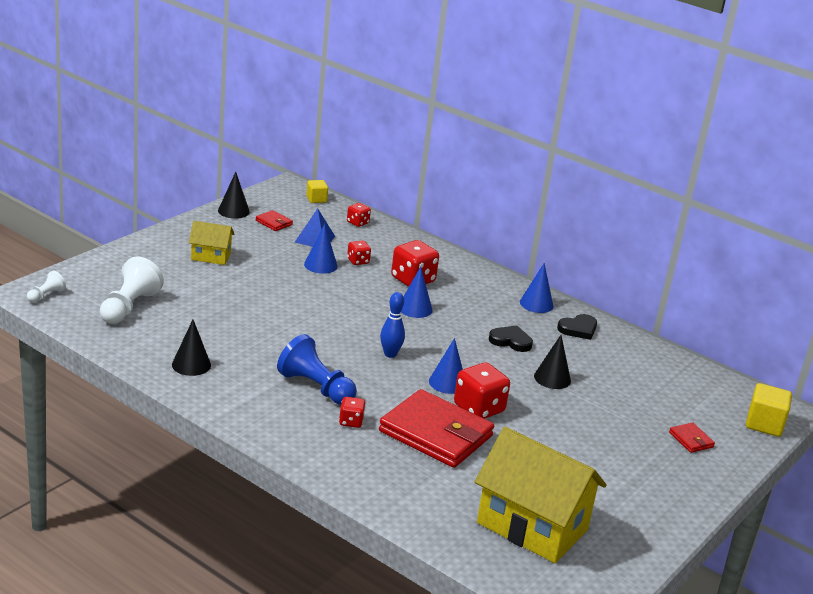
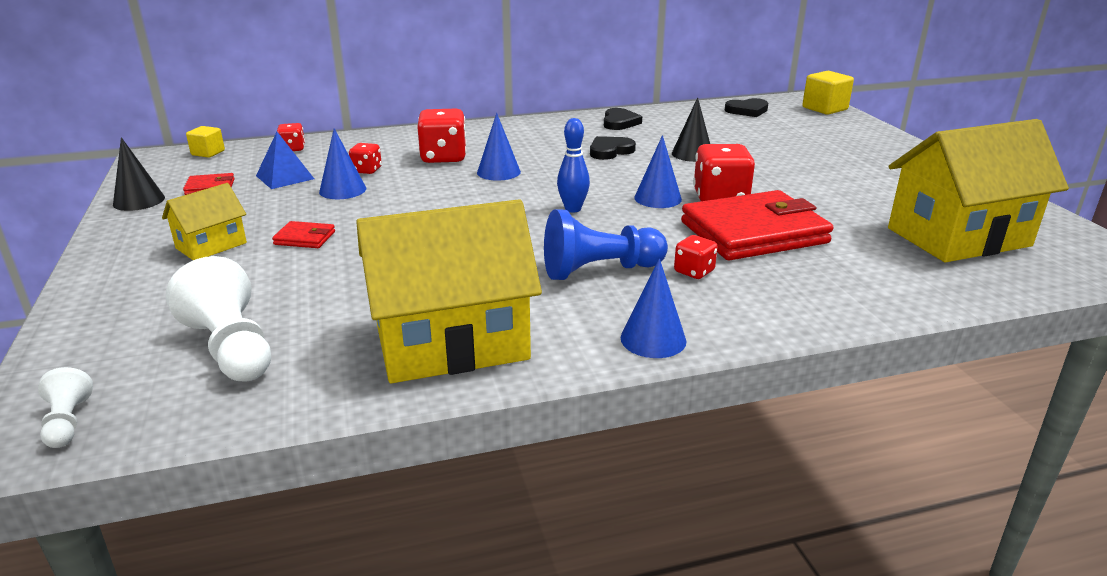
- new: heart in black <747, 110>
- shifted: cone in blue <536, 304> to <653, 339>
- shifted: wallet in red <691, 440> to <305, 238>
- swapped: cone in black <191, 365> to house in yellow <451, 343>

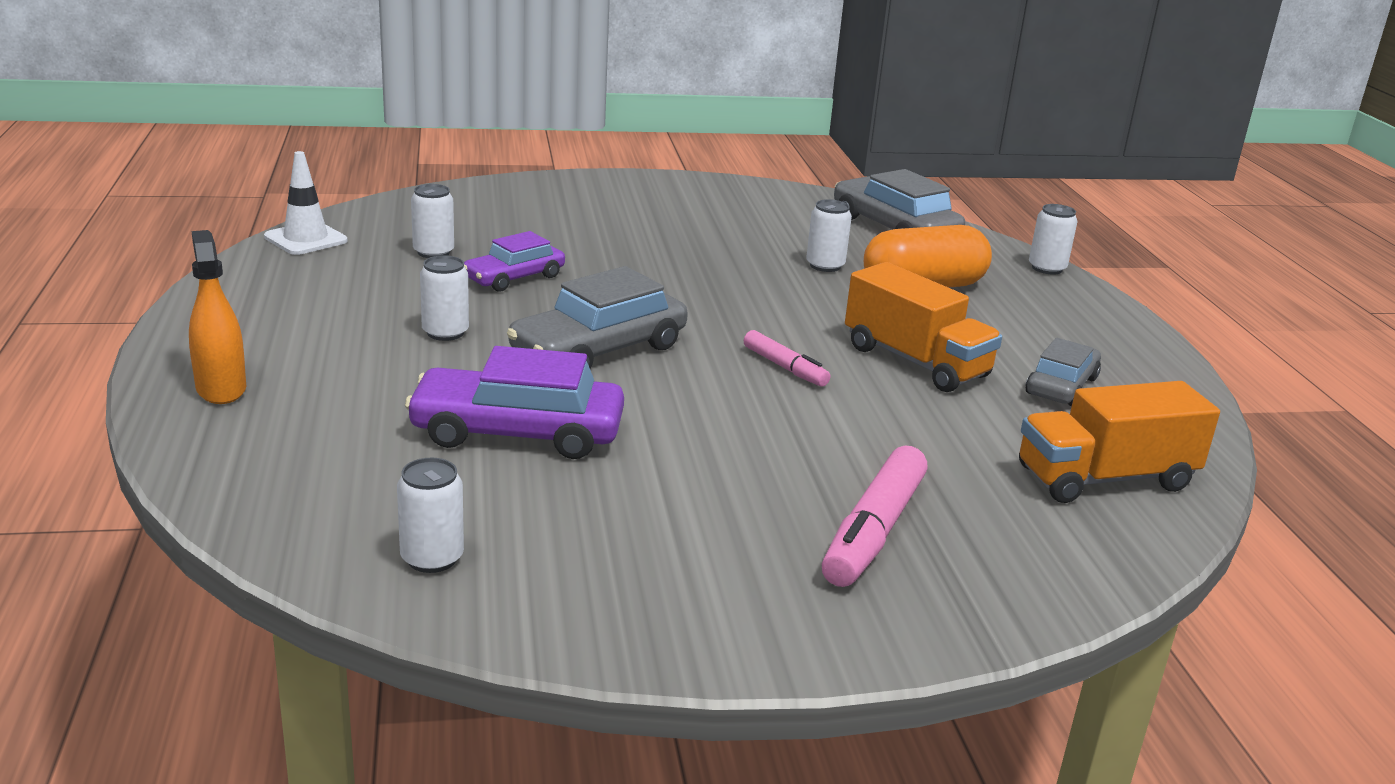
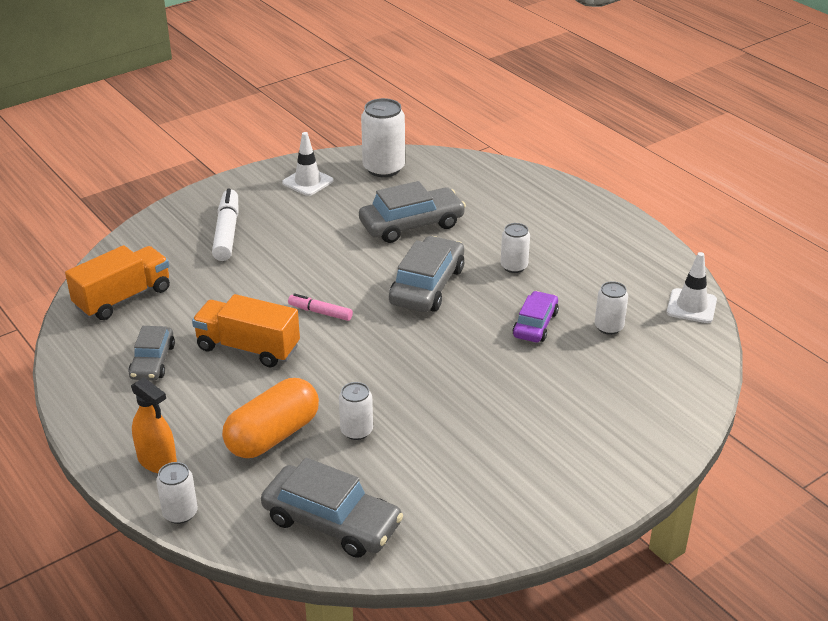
- new: traffic cone in white <307, 182>
- shifted: spray bottle in orange <221, 389> to <157, 461>
- repainted: car in purple <517, 432> to car in grey <411, 224>
- repainted: marker in pink <873, 531> to marker in white <227, 232>
- scaled: can in white <432, 558> = <383, 168> x1.72

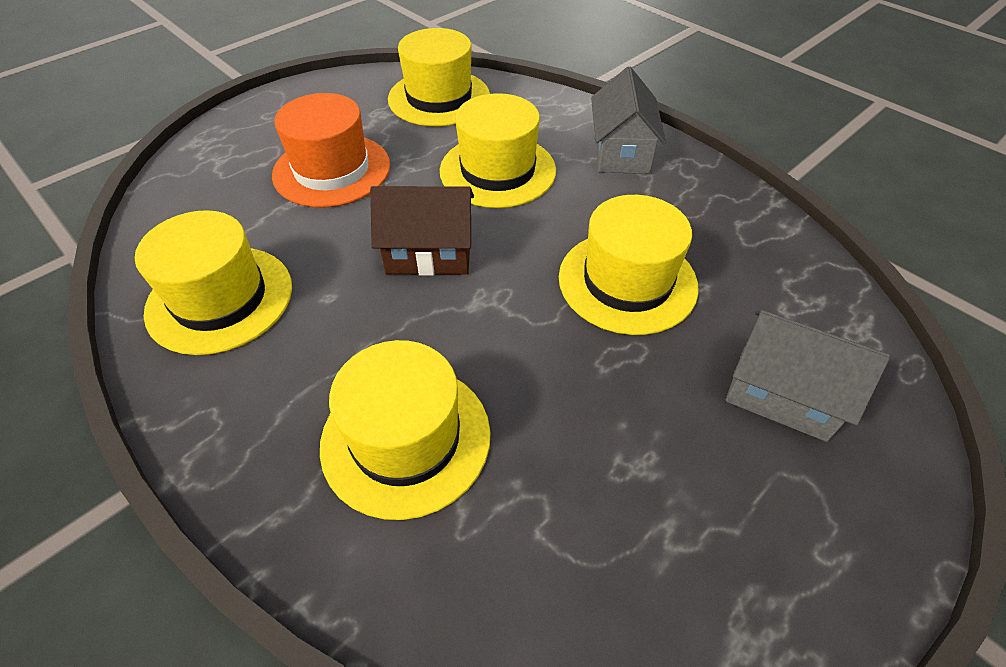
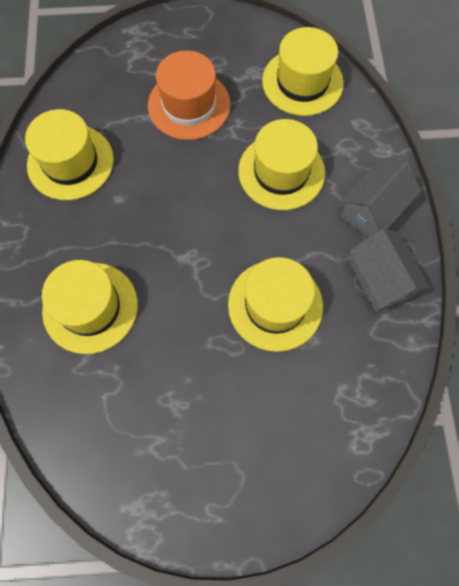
- gone: house in brown <429, 253>
- shifted: house in grey <782, 394> to <380, 280>

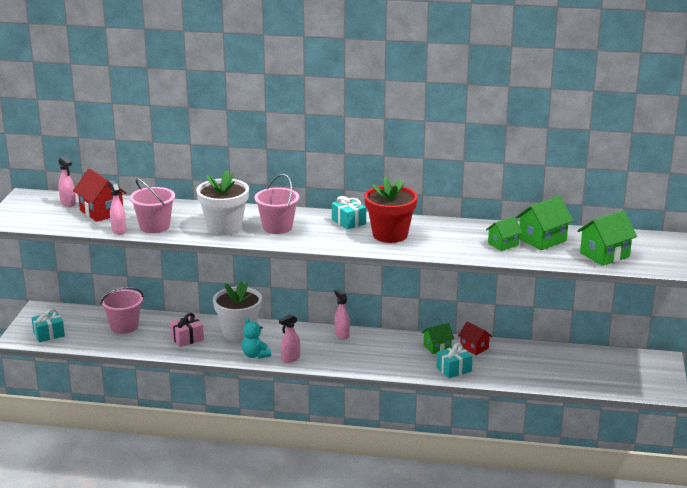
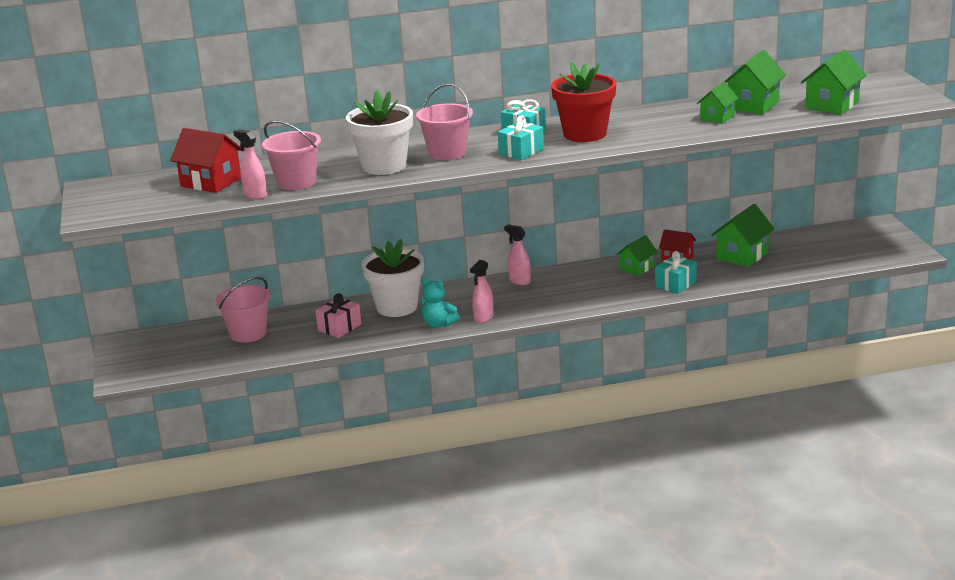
- gone: spray bottle in pink <68, 203>
- new: house in green <742, 255>
- shifted: gift in turquoise <49, 334> to <521, 151>

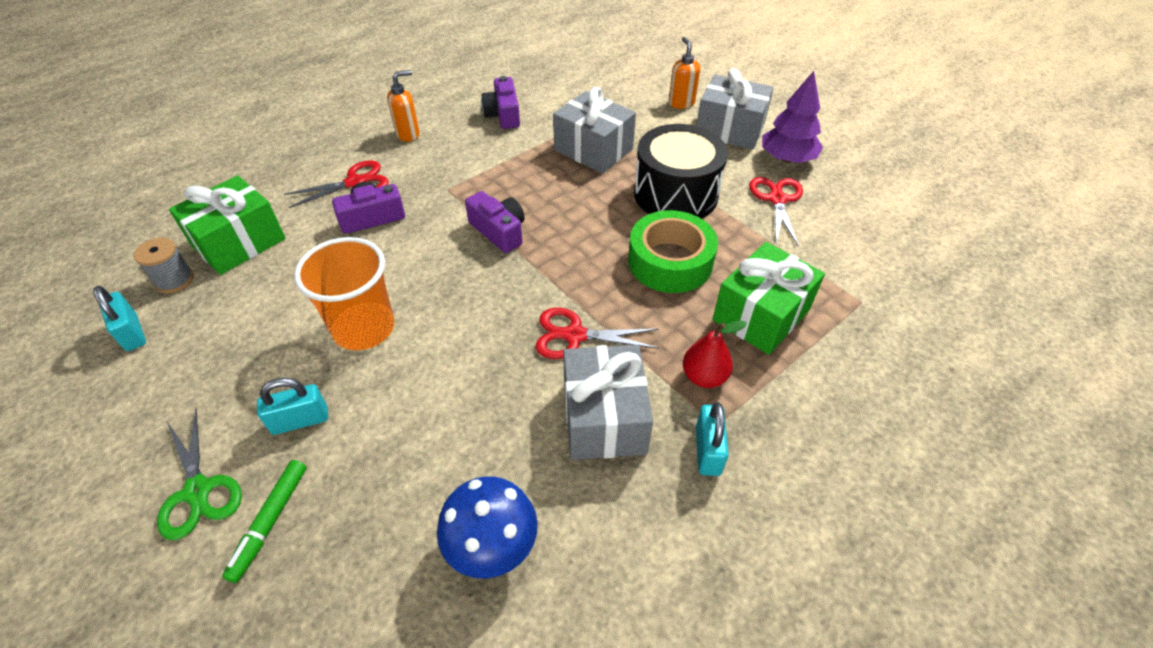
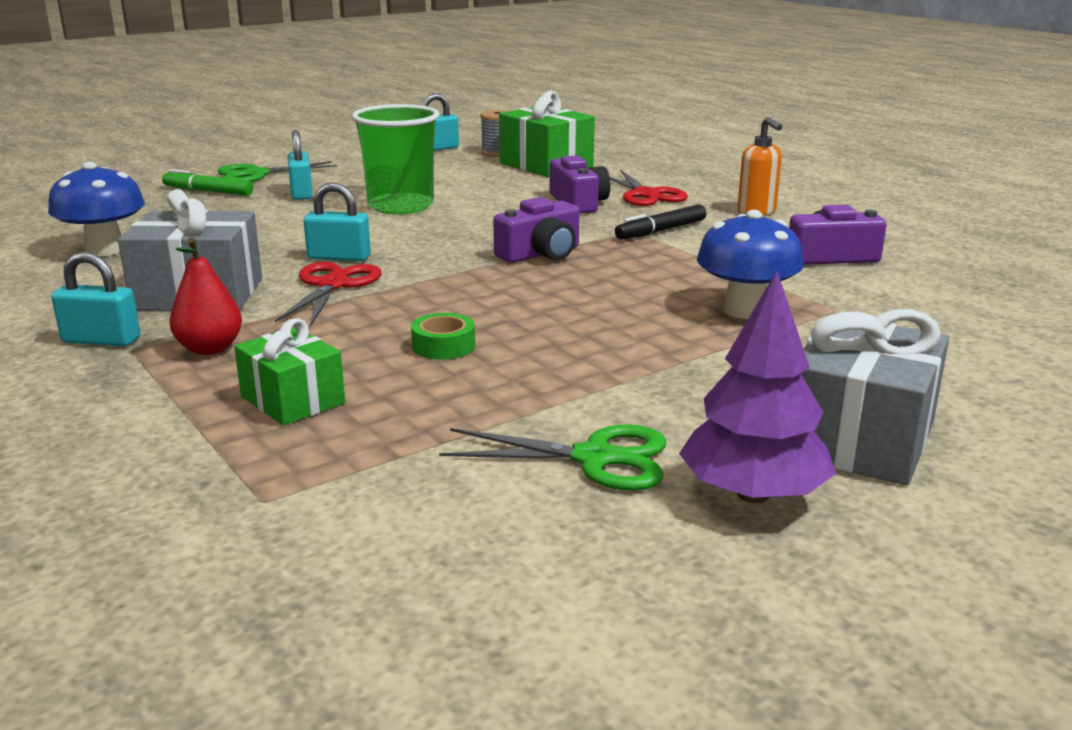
- gone: drum in black <675, 194>
- gone: soap dispenser in orange <681, 103>
- new: padlock in turquoise <339, 257>
- new: marker in black <661, 231>
- swapped: gift in grey <593, 150> to mushroom in blue <745, 310>
- repainted: cup in orange <364, 328> to cup in green <401, 206>
- repainted: scissors in red <777, 199> to scissors in green <595, 458>
- scaled: tape in green <670, 262> = <443, 346> x0.45
- scaled: gift in green <761, 315> = <293, 400> x0.63

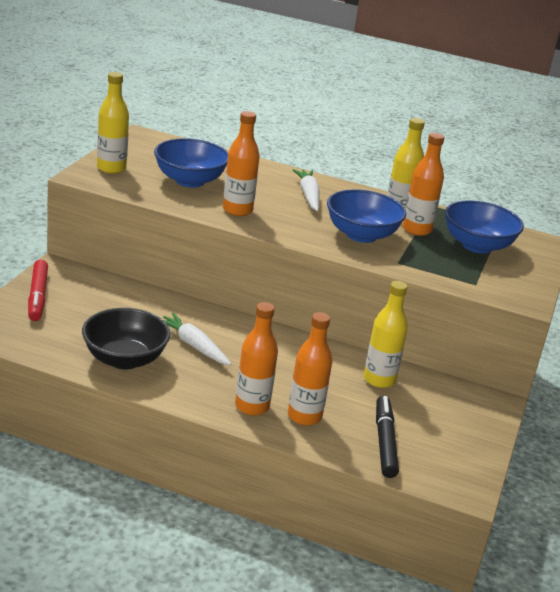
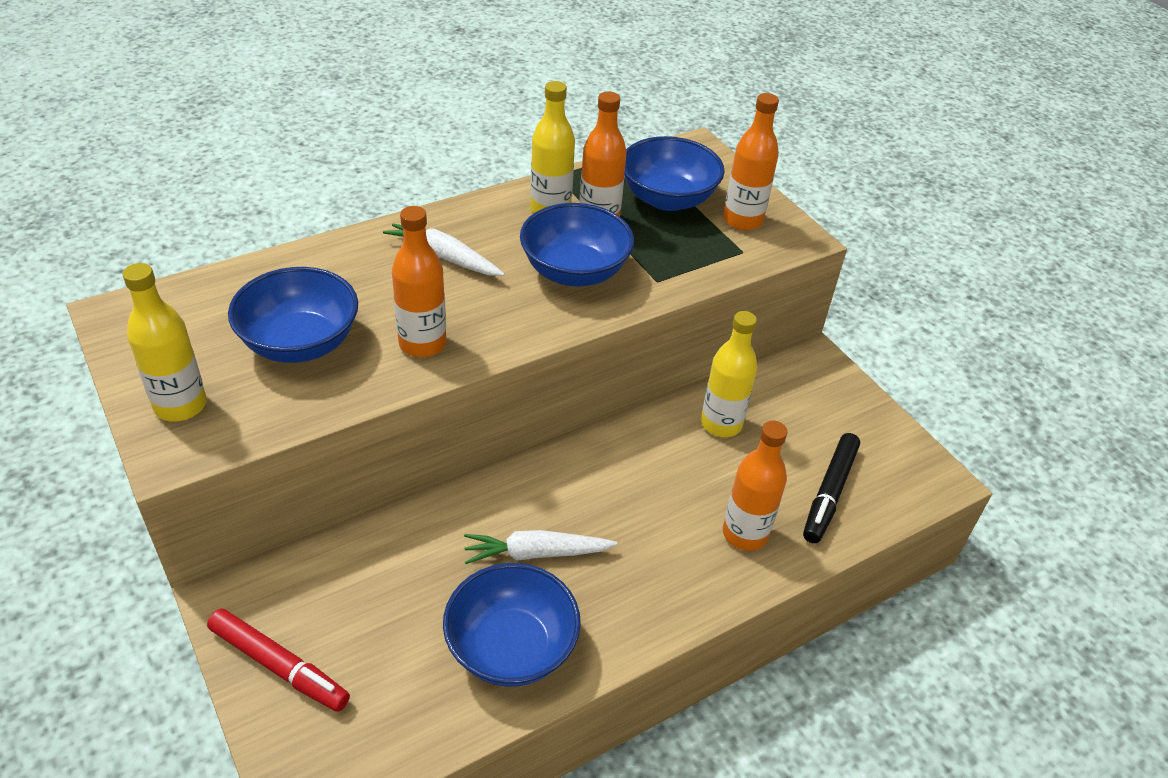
- shifted: bottle in orange <252, 406> to <742, 220>
- repainted: bowl in black <124, 359> to bowl in blue <511, 647>
- rotated: marker in black <384, 442> = <829, 493> 105 degrees counterclockwise

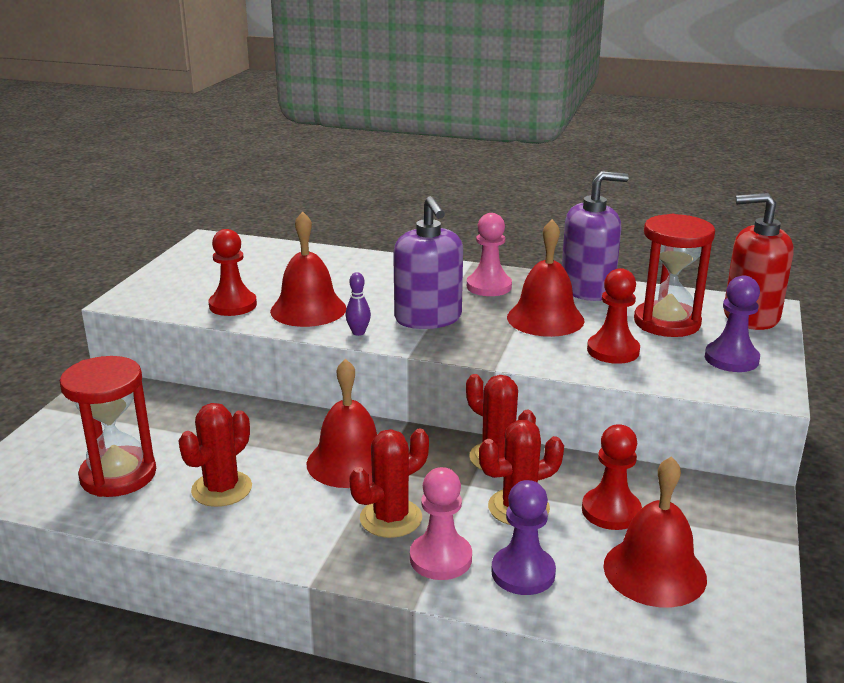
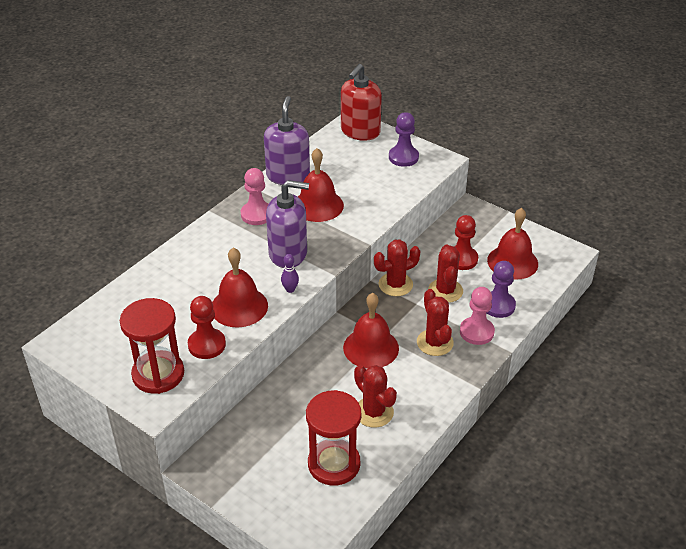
- gone: pawn in red <613, 351>
- shifted: hourglass in red <667, 323> to <158, 374>

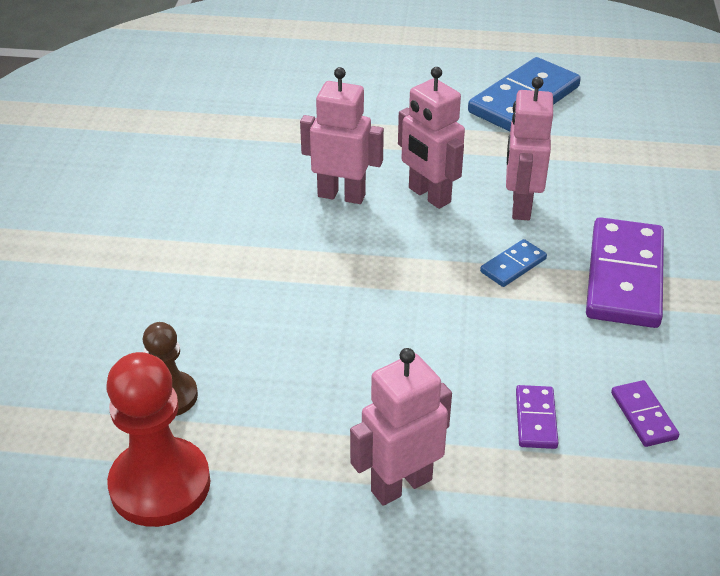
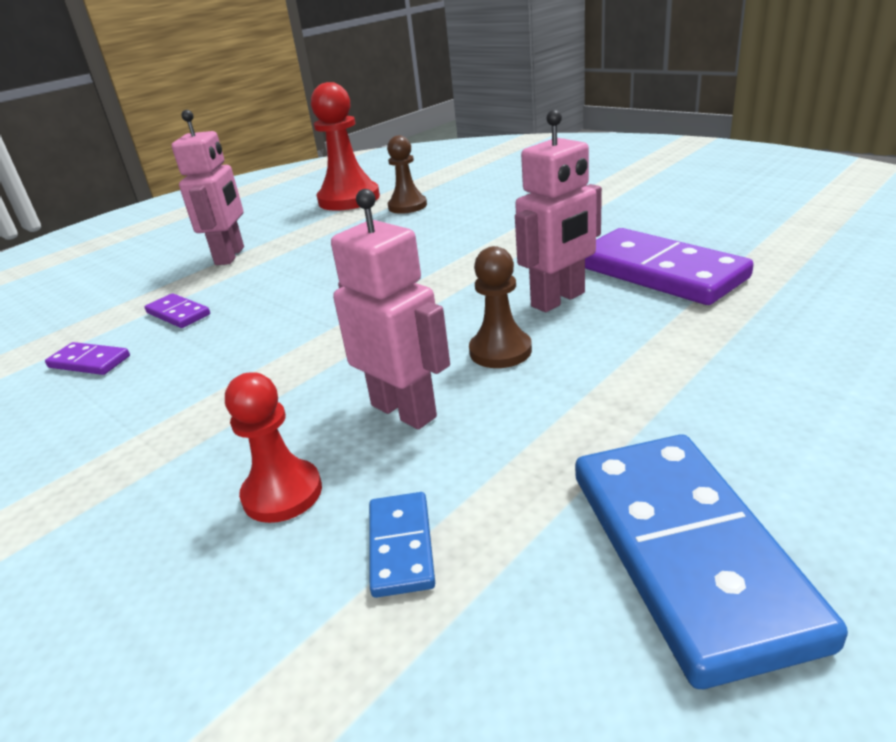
- new: pawn in red <282, 493>
- shifted: domino in blue <513, 265> to <401, 546>
- shifted: domino in purple <624, 277> to <659, 272>
- swapped: robot in pink <429, 195> to pawn in brown <500, 351>

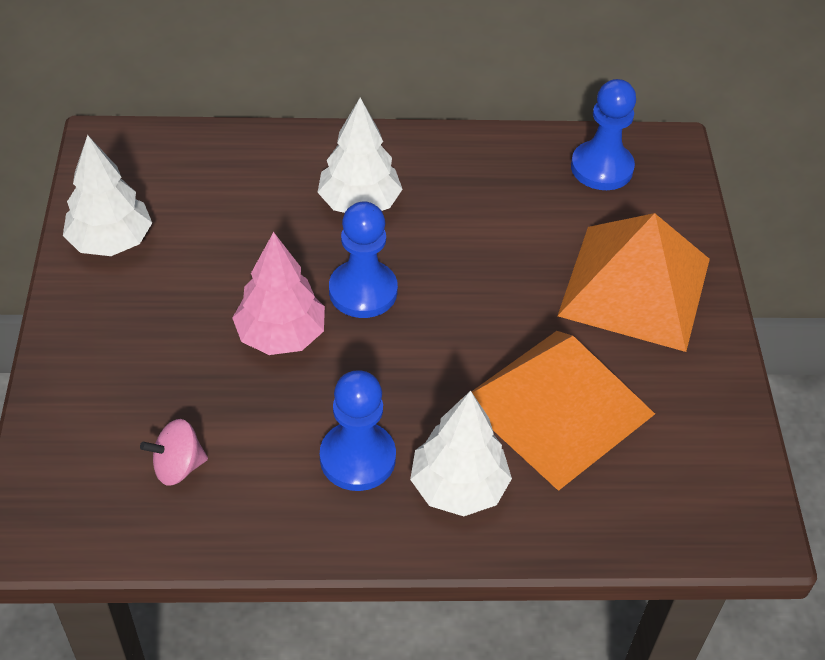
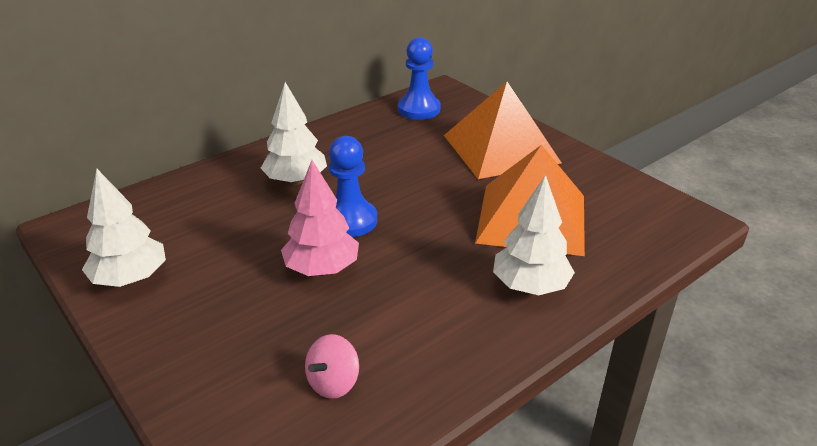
- gone: pawn in blue <357, 458>

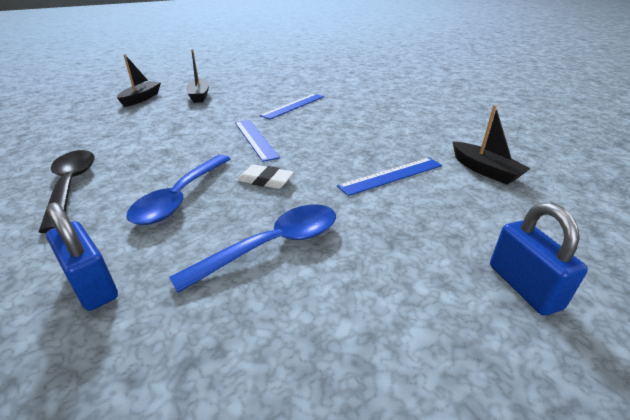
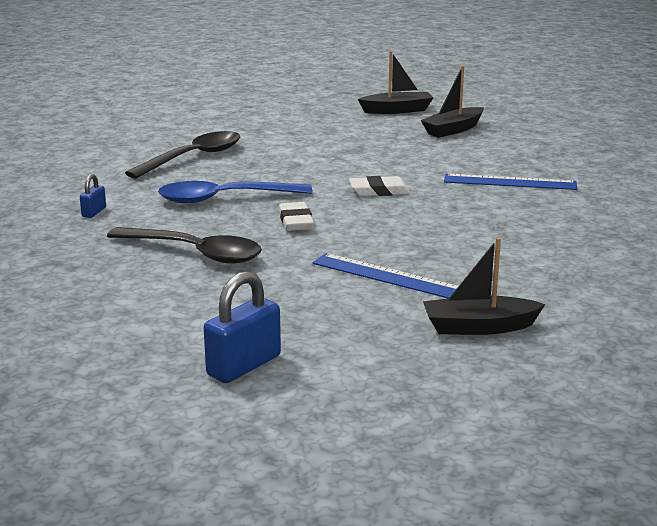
- swapped: ruler in blue <255, 139> to eraser in white <379, 191>
- repainted: spoon in blue <273, 245> to spoon in black <195, 253>
- rotated: boat in black <484, 170> = <479, 327> 60 degrees clockwise
- scaled: padlock in blue <92, 285> = <94, 212> x0.52

